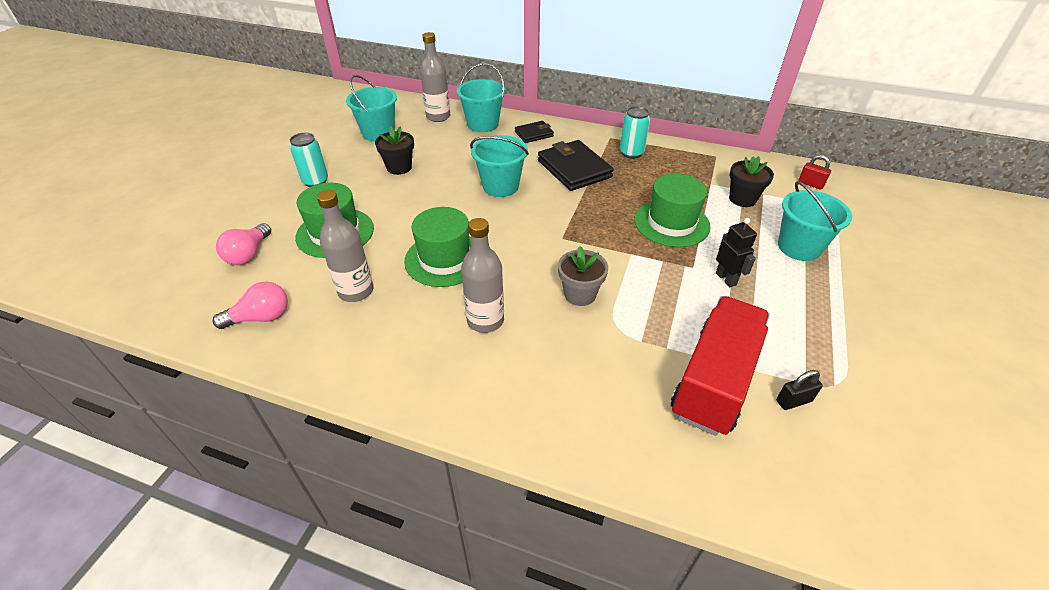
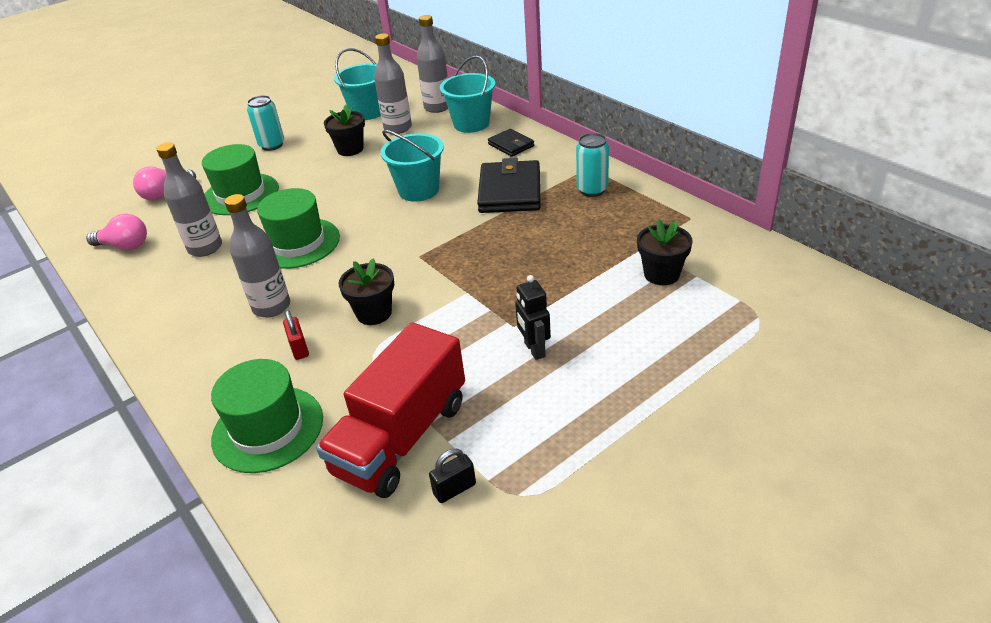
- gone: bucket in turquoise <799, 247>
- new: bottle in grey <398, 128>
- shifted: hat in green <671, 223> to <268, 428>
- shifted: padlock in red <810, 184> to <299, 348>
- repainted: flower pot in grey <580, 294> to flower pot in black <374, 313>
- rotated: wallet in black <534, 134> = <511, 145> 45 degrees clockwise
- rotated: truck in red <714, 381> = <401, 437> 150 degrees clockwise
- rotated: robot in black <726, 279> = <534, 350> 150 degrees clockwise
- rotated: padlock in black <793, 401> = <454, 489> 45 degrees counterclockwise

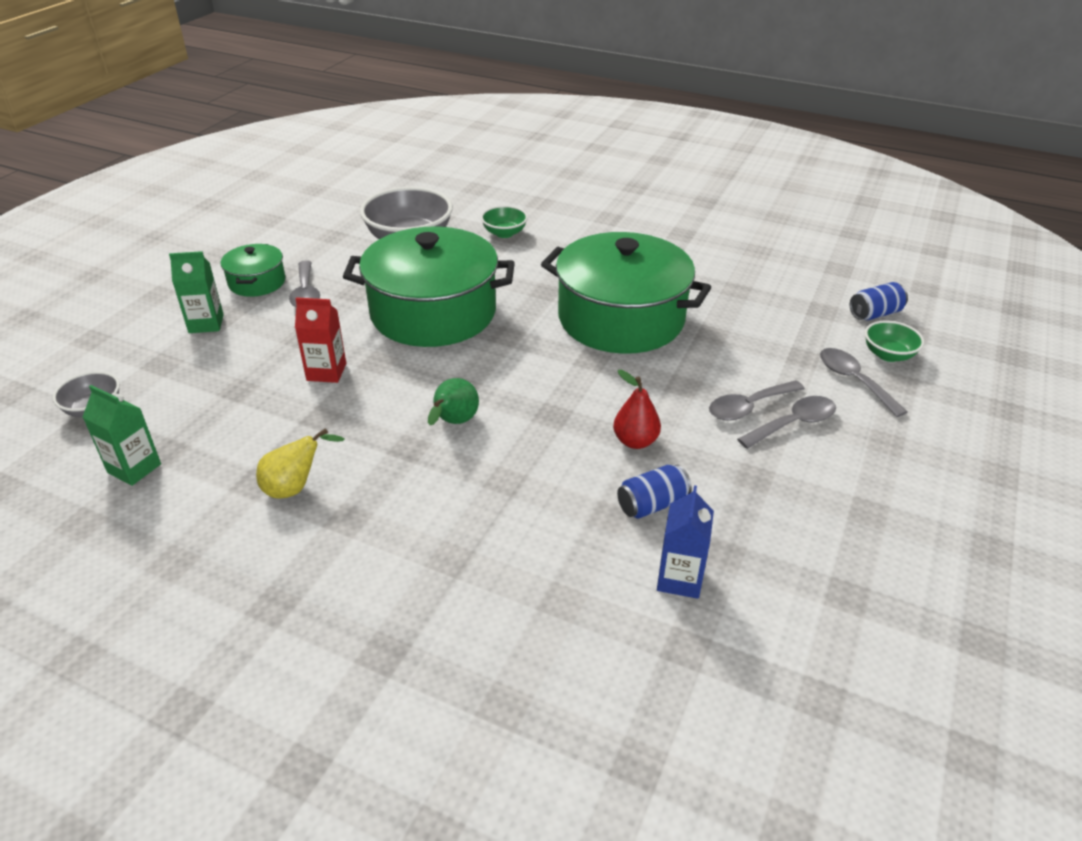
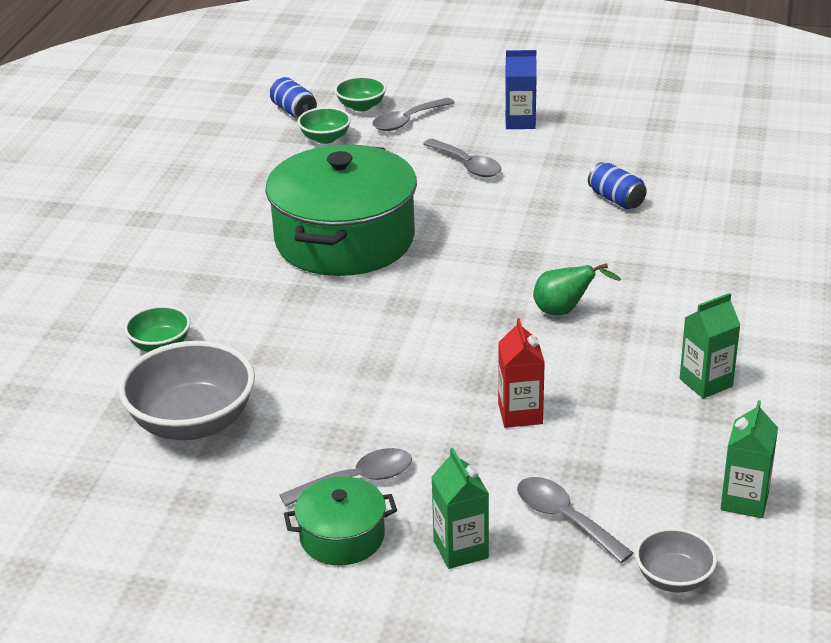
- gone: pot in green <433, 312>
- gone: pear in red <635, 441>
- new: bowl in green <325, 138>
- shifted: carton in blue <679, 579> to <520, 122>
- shifted: spoon in grey <793, 424> to <565, 519>
- swapped: pear in yellow <295, 487> to carton in green <706, 383>

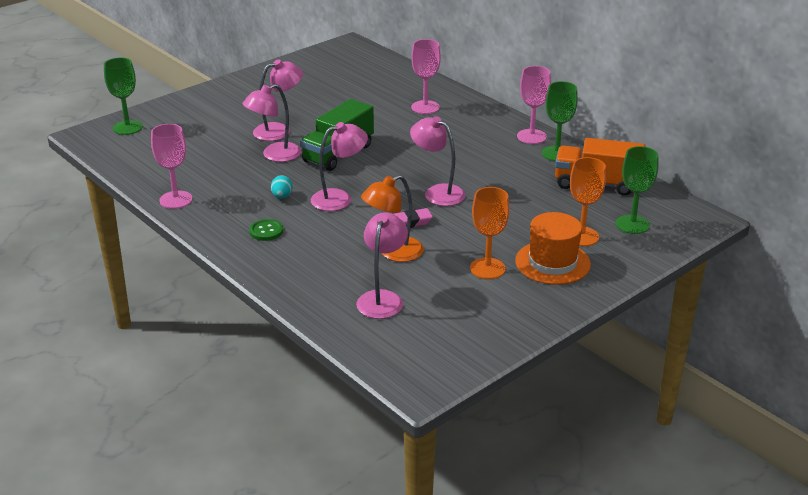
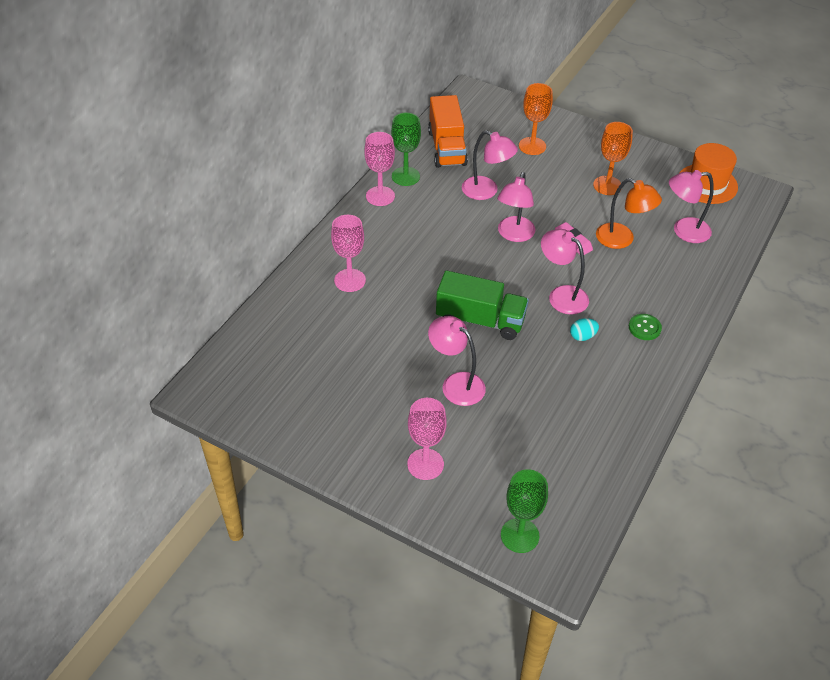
- gone: goblet in green <632, 224>
- shifted: goblet in pink <176, 200> to <425, 464>
- shifted: lamp in pink <274, 155> to <486, 191>
- shifted: hat in orange <552, 262> to <707, 184>

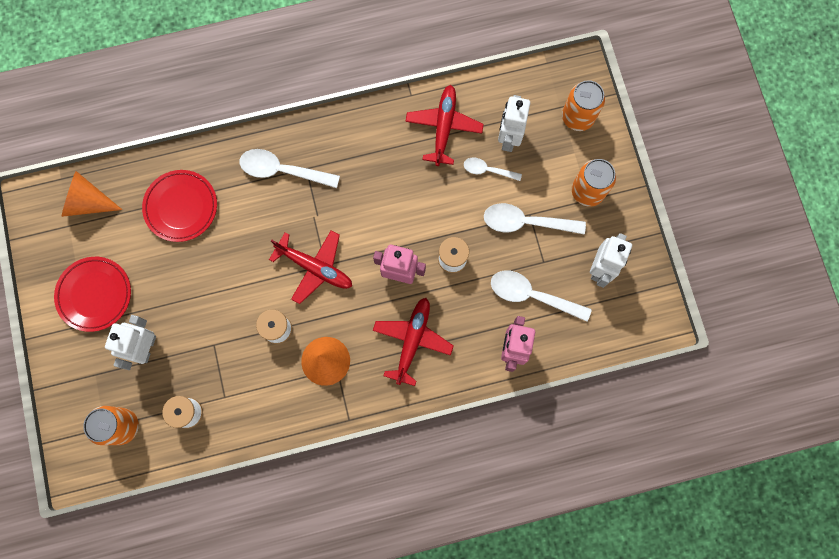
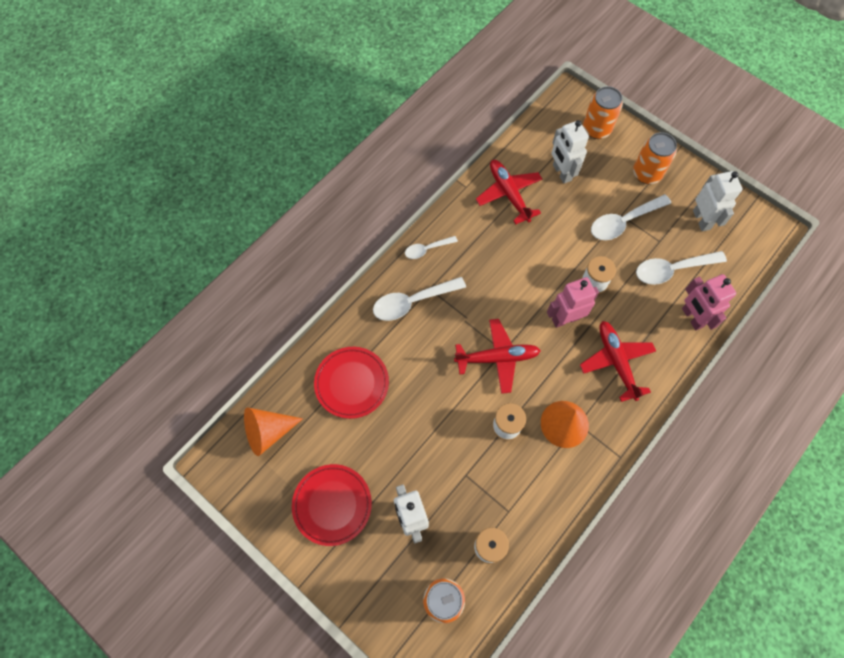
- shifted: spoon in white <487, 170> to <427, 249>

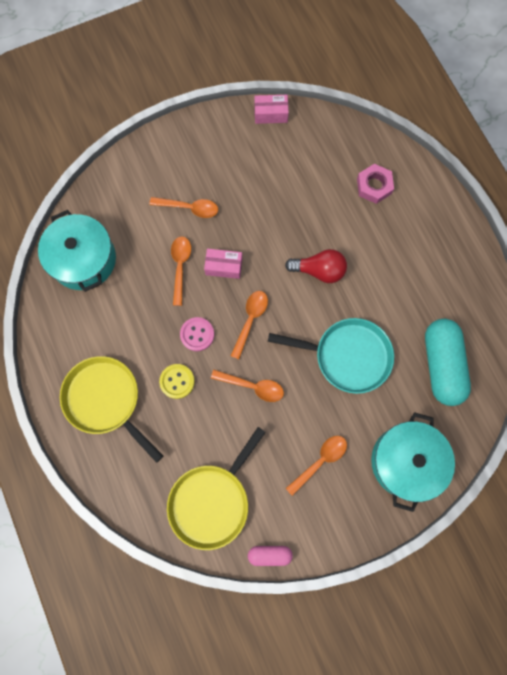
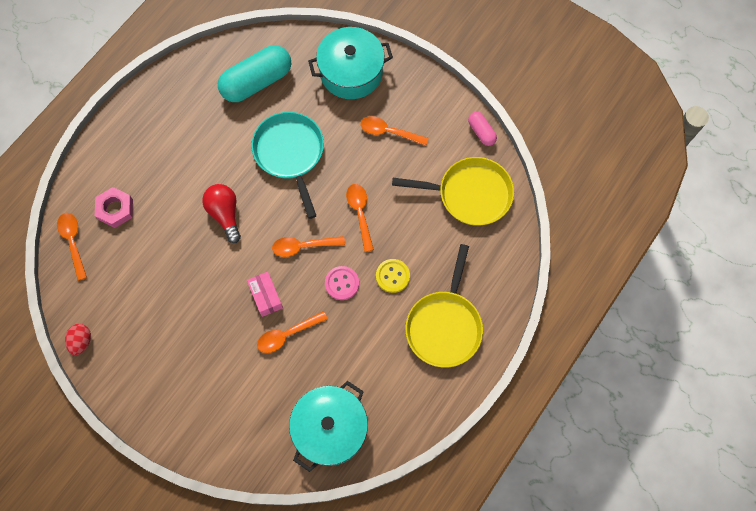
- shifted: spoon in orange <189, 208> to <73, 242>
- swapped: box in pink <270, 114> to egg in red <81, 341>

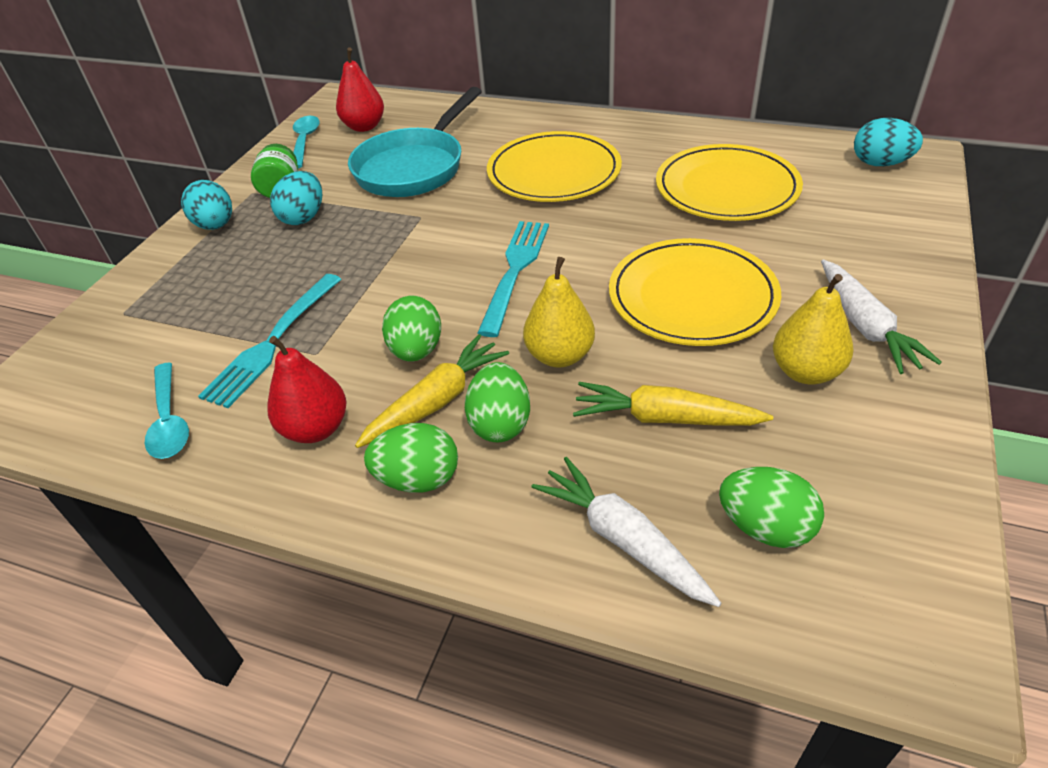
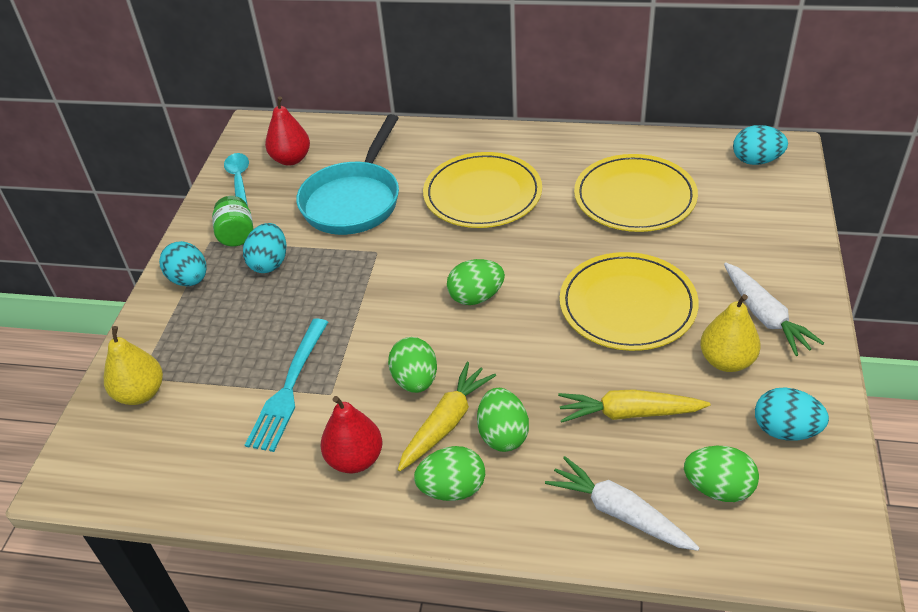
- gone: spoon in turquoise <169, 420>
- new: egg in turquoise <785, 430>
- shifted: pear in yellow <559, 356> to <141, 393>
- swapped: fork in turquoise <515, 271> to egg in green <476, 297>

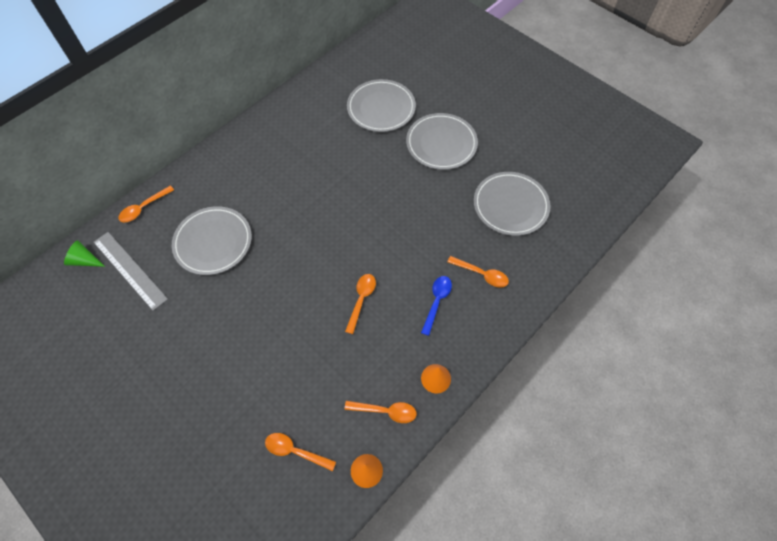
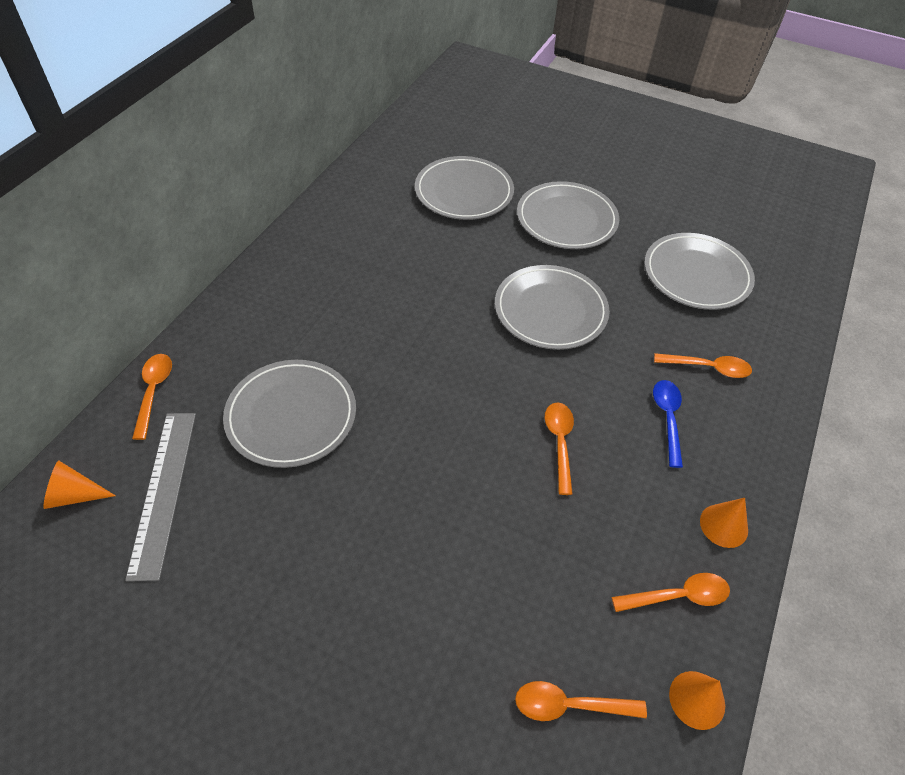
- new: plate in grey <550, 310>
- repainted: cone in green <84, 260> to cone in orange <75, 495>
- rotated: ruler in grey <129, 270> = <163, 491> 60 degrees clockwise
- rotated: spoon in orange <143, 208> = <153, 392> 150 degrees clockwise

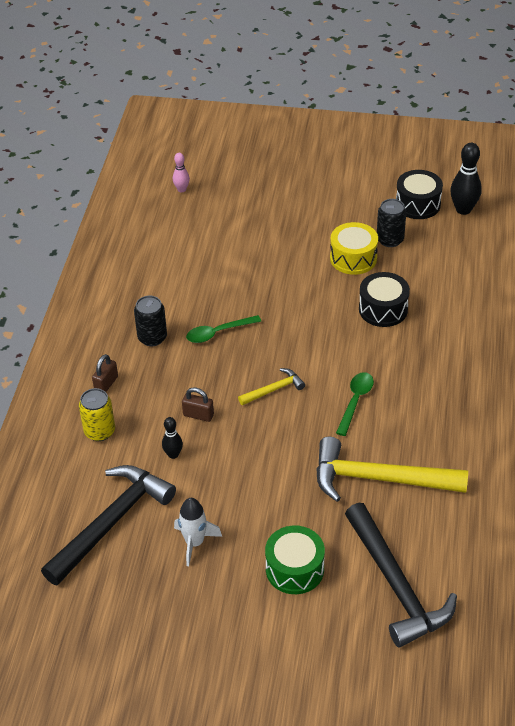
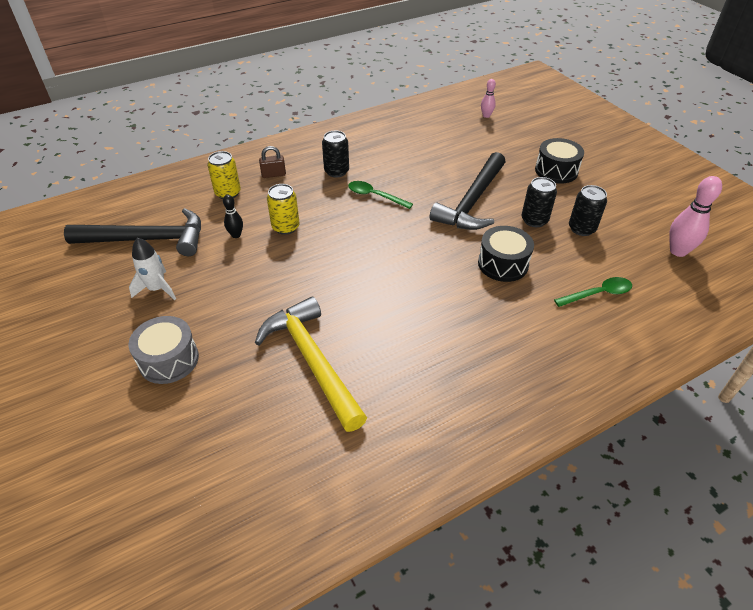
- gone: hammer in yellow <274, 389>
- shifted: spoon in green <355, 401> to <598, 294>
- shifted: hammer in black <396, 585> to <472, 202>
- shifted: drum in black <418, 204> to <556, 171>
- swapped: padlock in brown <198, 415> to can in yellow <285, 227>
- swapped: drum in yellow <353, 258> to can in black <534, 220>
- repainted: drum in green <294, 569> to drum in grey <169, 360>
- repainted: bowling pin in black <463, 209> to bowling pin in pink <678, 251>

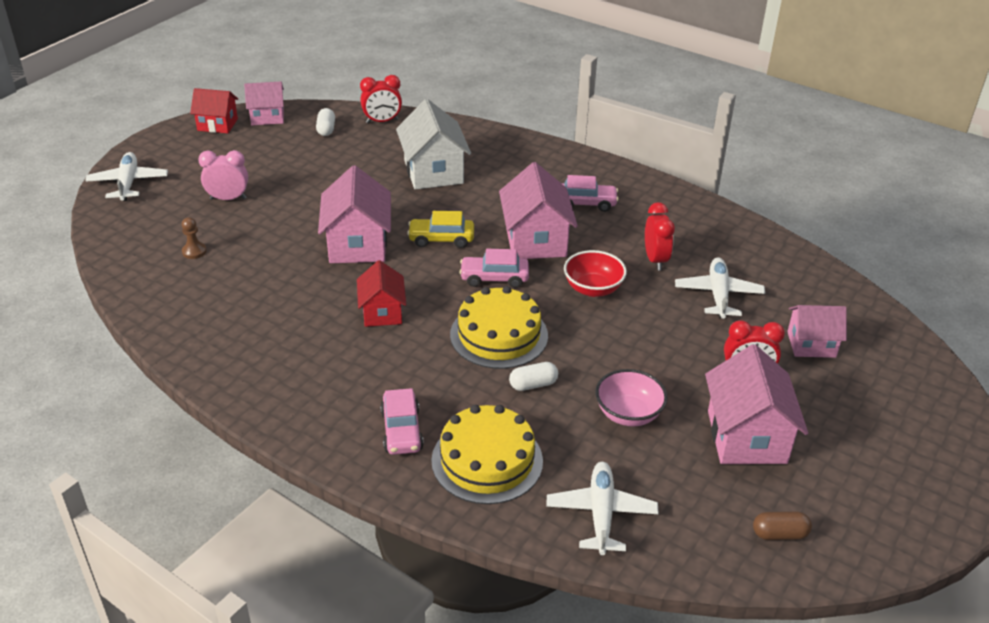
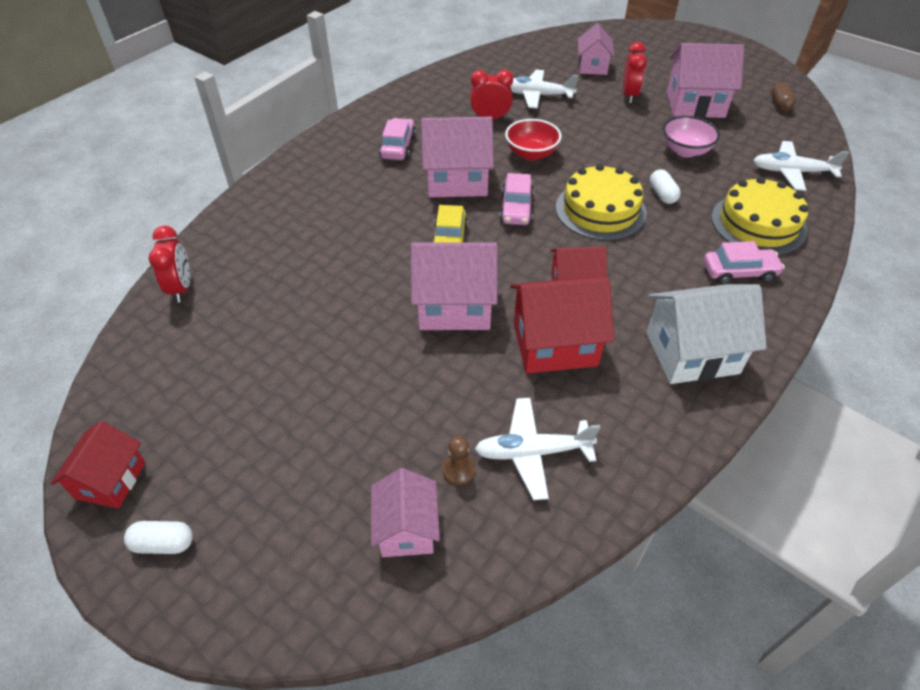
- gone: clock in pink <228, 199>
- new: house in red <554, 344>
- shifted: plane in white <128, 183> to <532, 452>
- shifted: house in pink <267, 117> to <406, 529>
- shifted: capsule in white <326, 129> to <163, 543>
- shifted: house in white <433, 172> to <692, 353>

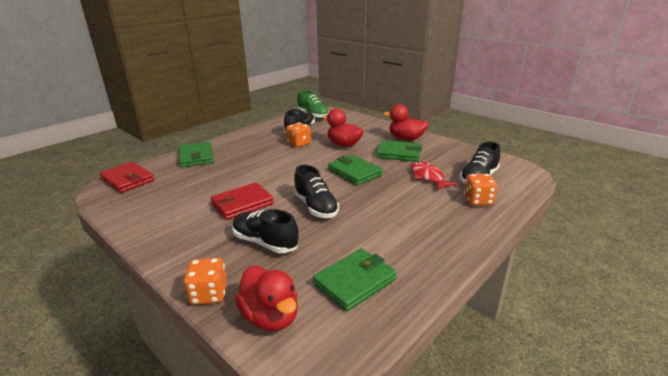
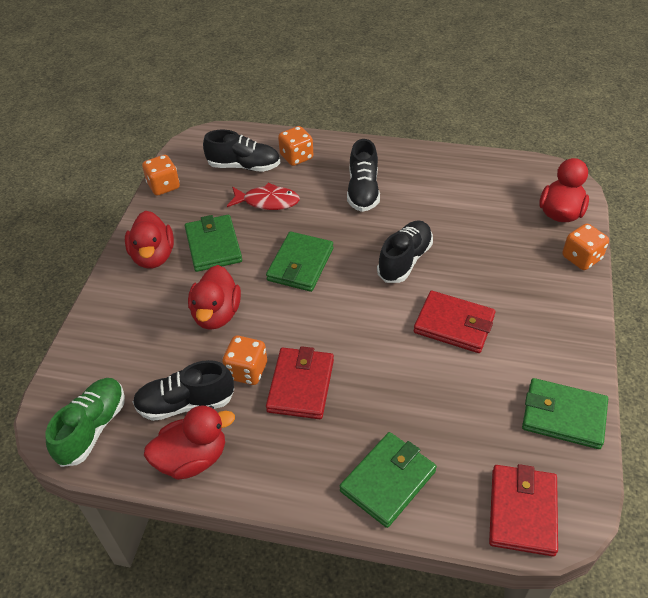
- new: dice in orange <163, 186>
- new: duck in red <192, 458>
- new: wallet in red <301, 385>
- shifted: shoe in black <265, 242> to <363, 191>
- shifted: wallet in green <355, 282> to <563, 416>
- rotated: fish in red <428, 177> = <267, 201> 120 degrees counterclockwise

